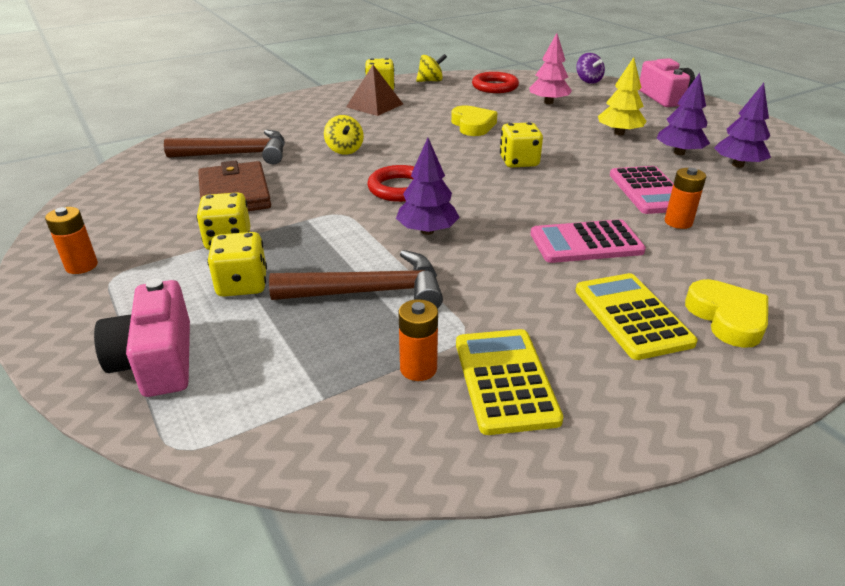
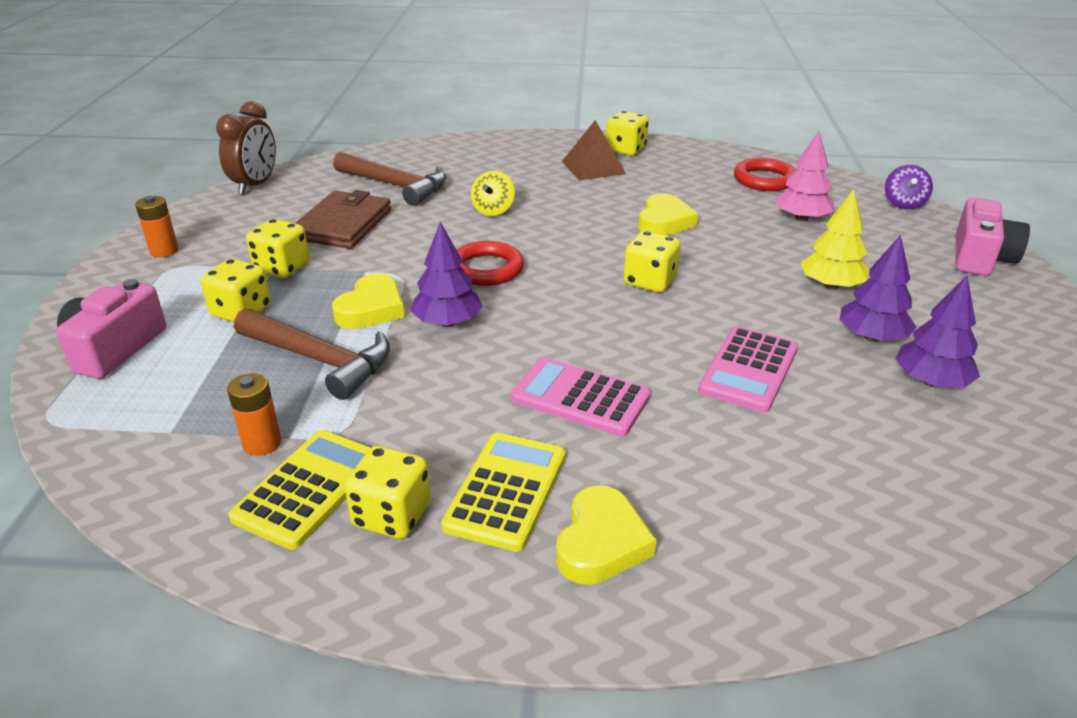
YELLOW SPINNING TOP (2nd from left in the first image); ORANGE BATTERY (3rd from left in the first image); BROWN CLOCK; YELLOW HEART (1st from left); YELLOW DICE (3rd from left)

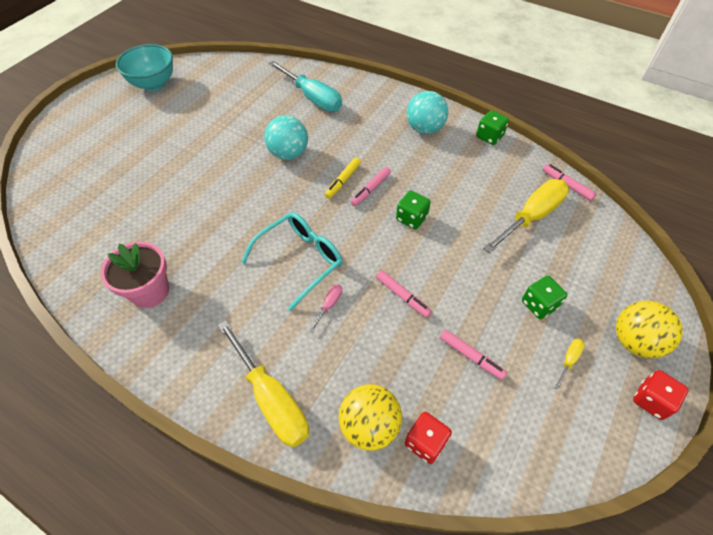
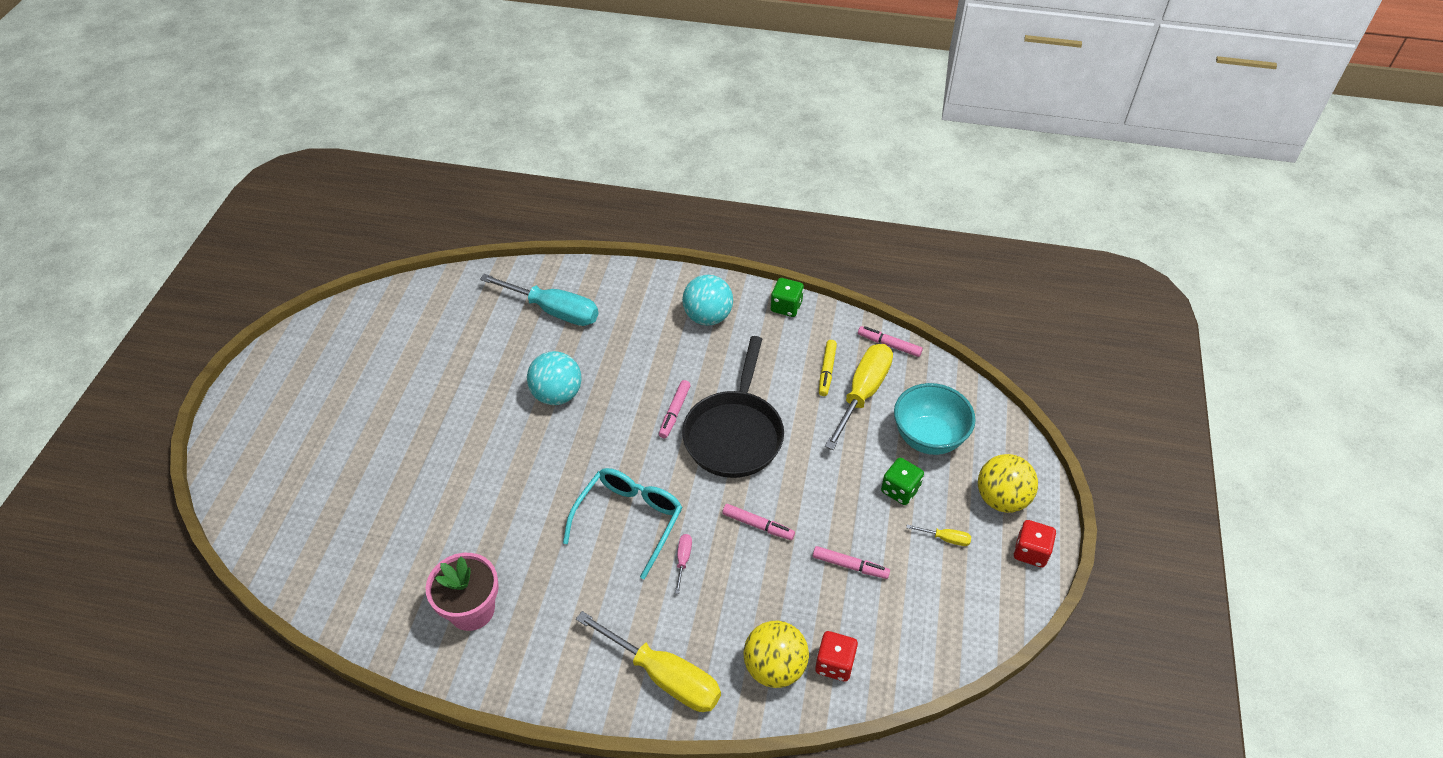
TURQUOISE BOWL; YELLOW MARKER; BLACK PAN; YELLOW SCREWDRIVER (3rd from left)

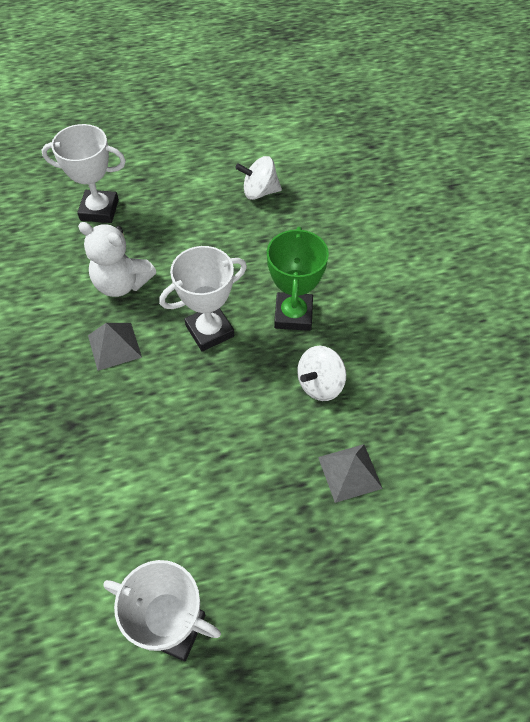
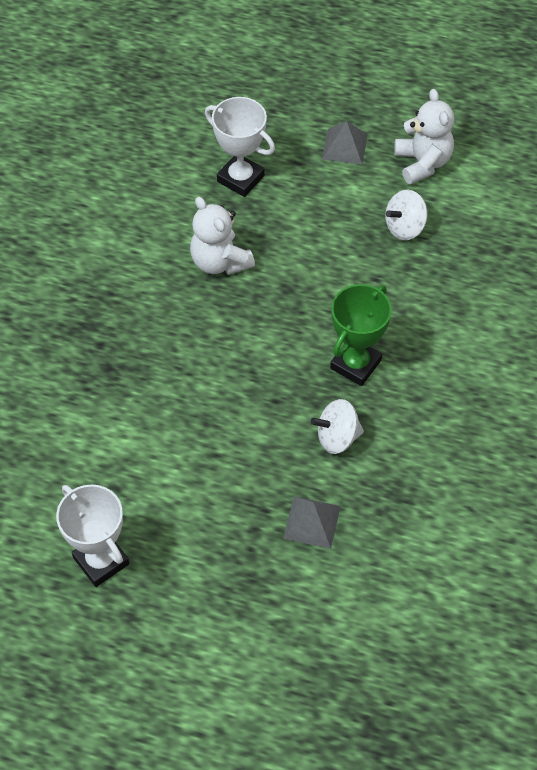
GREY PYRAMID (2nd from left); WHITE TROPHY (3rd from left in the first image); WHITE SPINNING TOP (2nd from left); WHITE TEDDY BEAR (2nd from left)

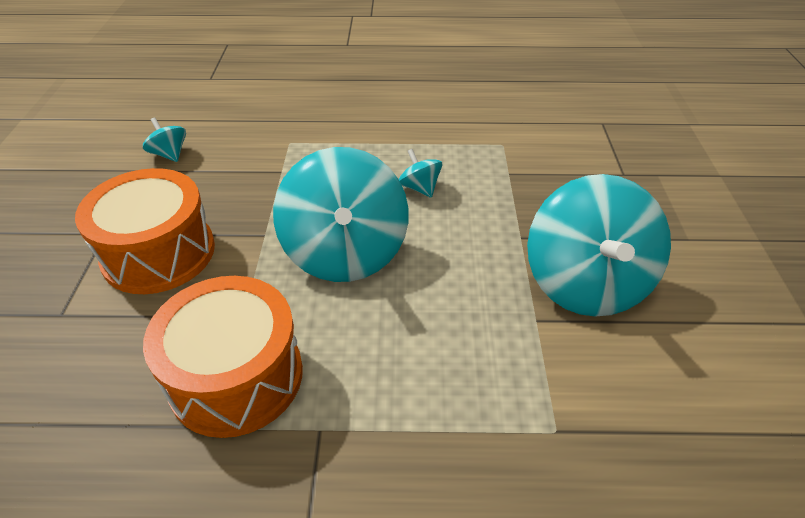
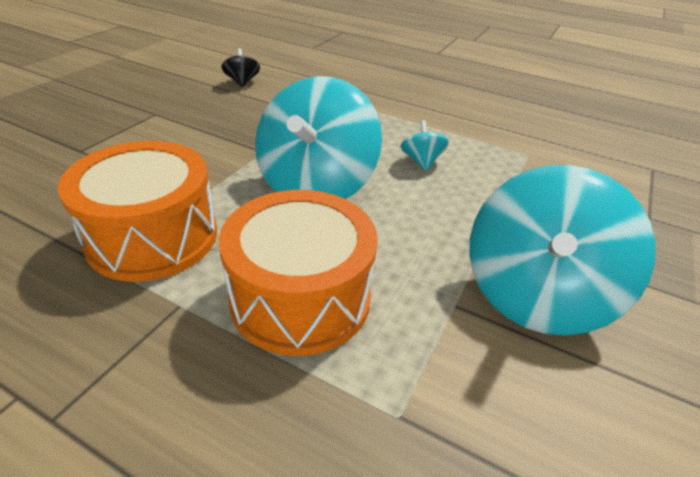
ORANGE DRUM (2nd from left); BLACK SPINNING TOP

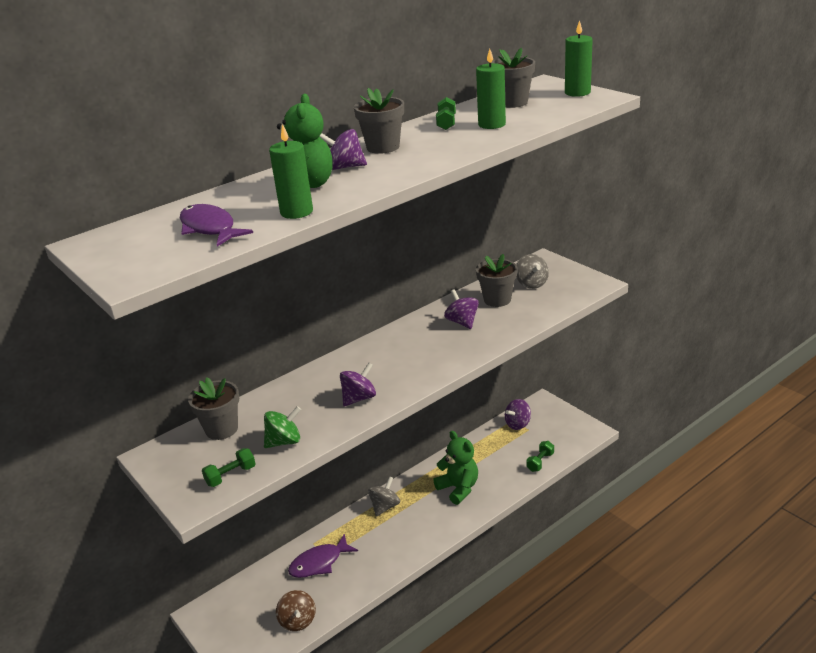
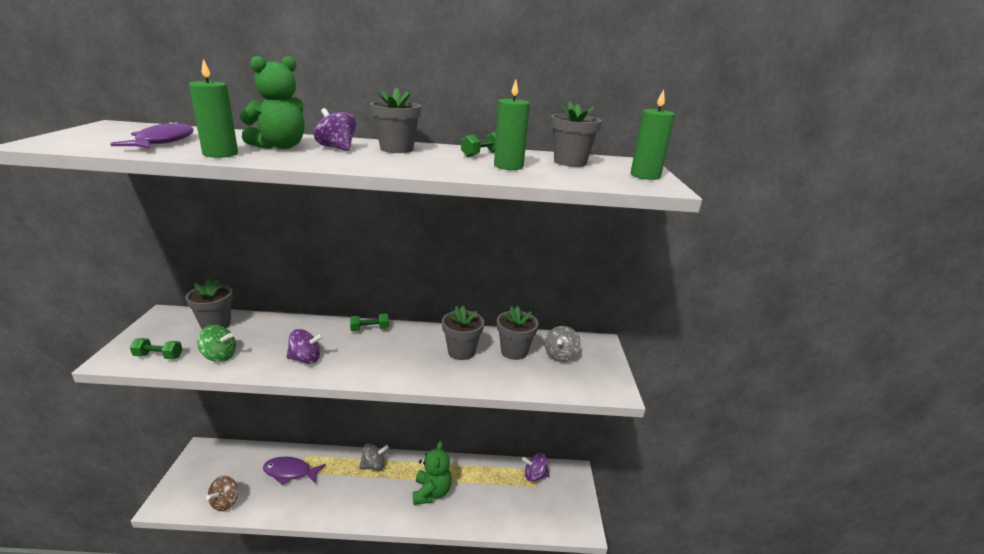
GREY FLOWER POT (3rd from left); GREEN DUMBBELL (2nd from left)

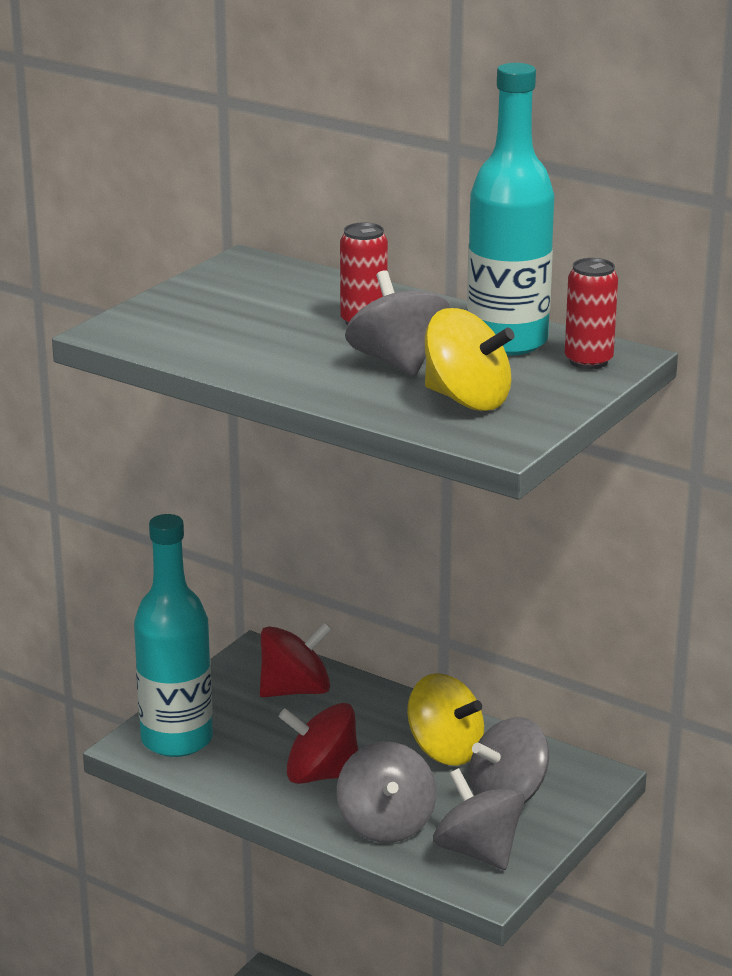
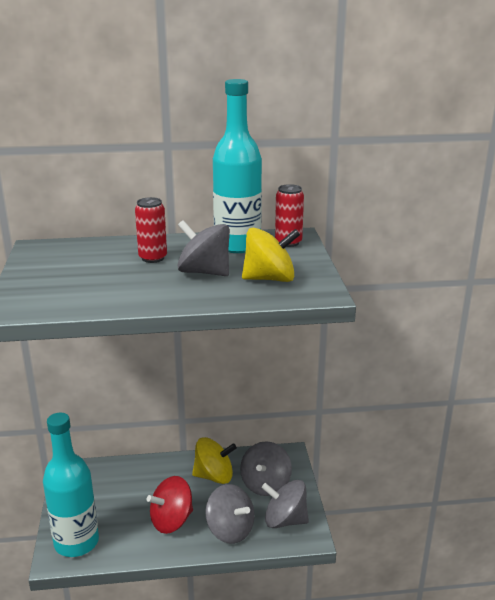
RED SPINNING TOP (1st from left in the first image)

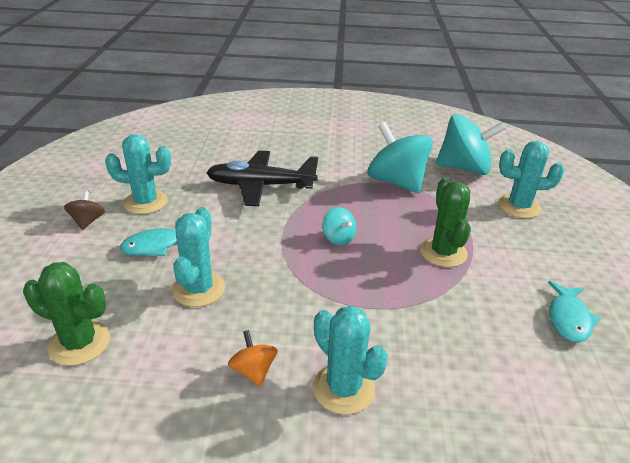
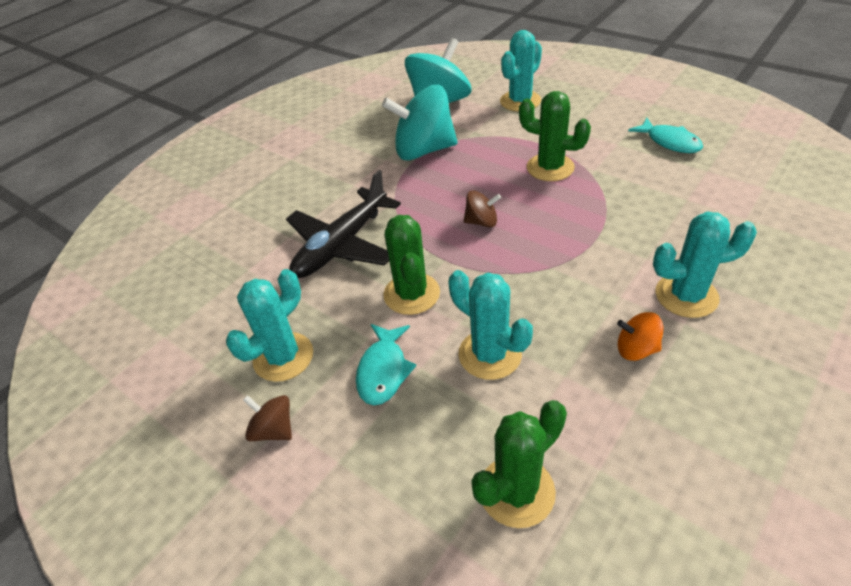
BROWN SPINNING TOP (2nd from left); GREEN CACTUS (1st from left)

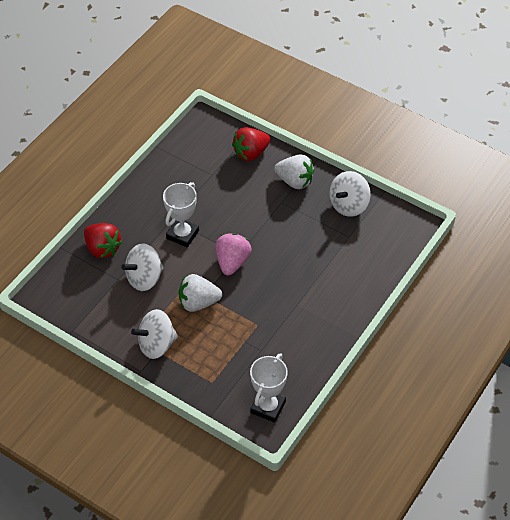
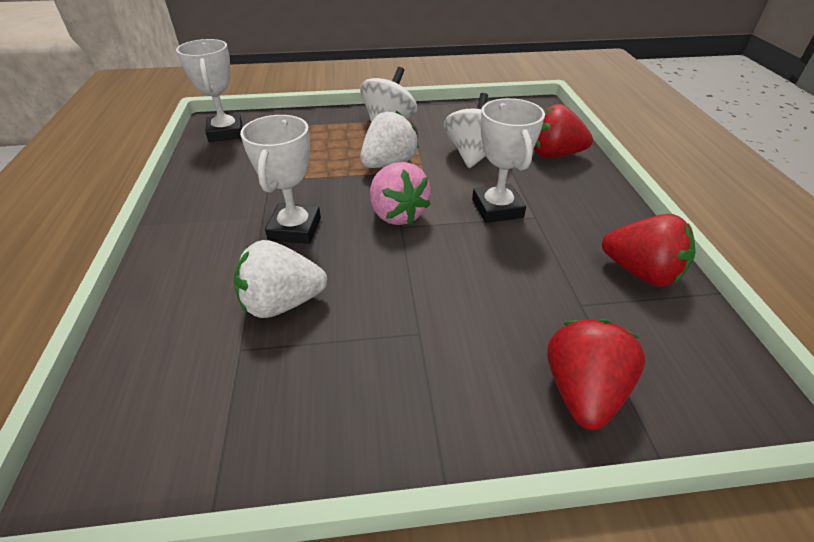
WHITE STRAWBERRY (1st from left); WHITE SPINNING TOP (3rd from left in the first image); WHITE TROPHY (2nd from left); RED STRAWBERRY (3rd from left)

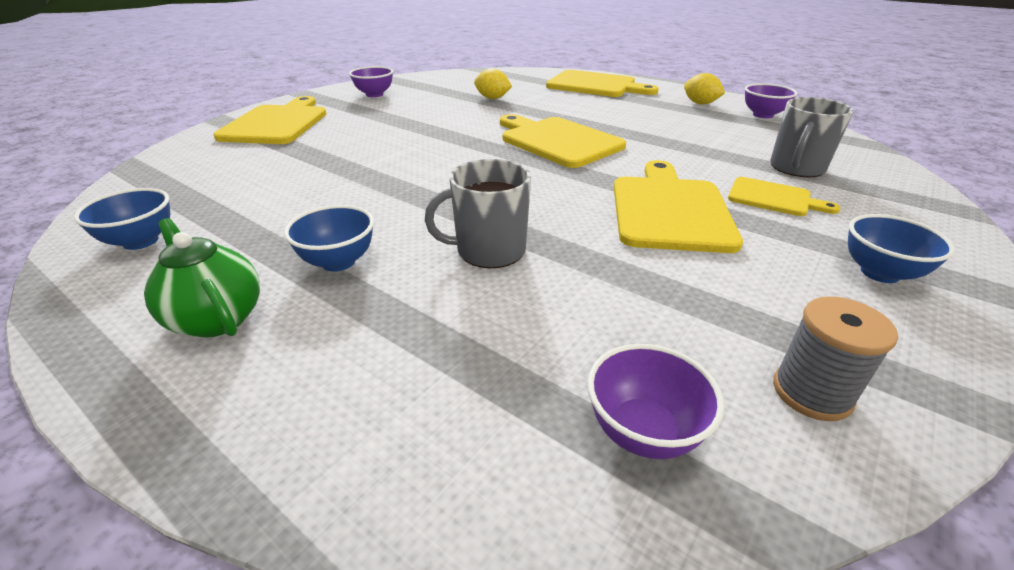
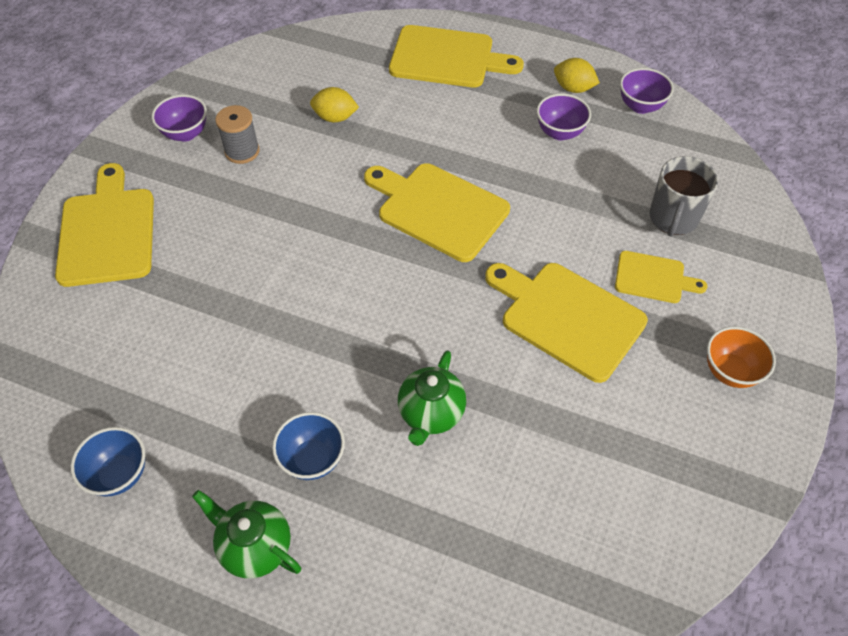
GREEN TEAPOT (2nd from left); PURPLE BOWL (2nd from left); YELLOW CUTTING BOARD (4th from left); GREY SPOOL; ORANGE BOWL

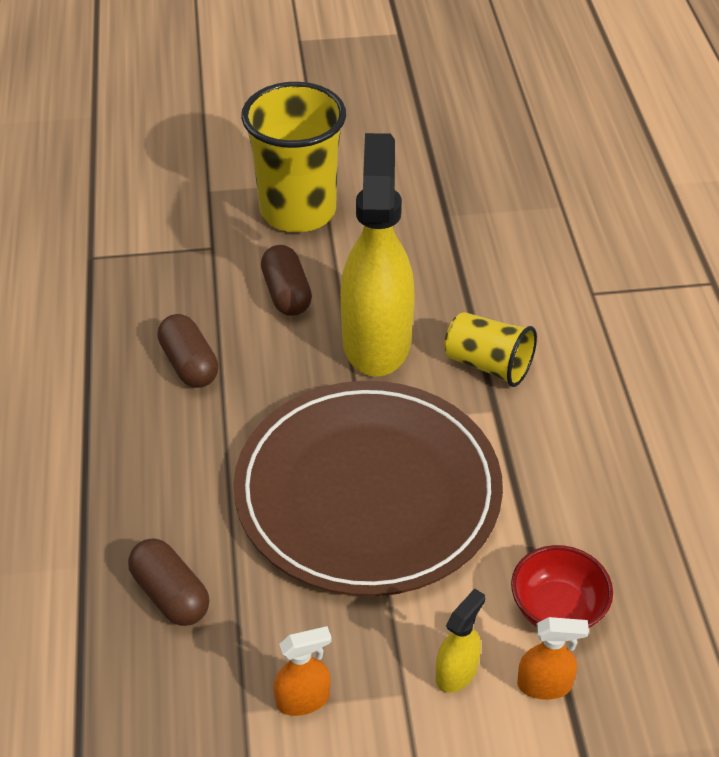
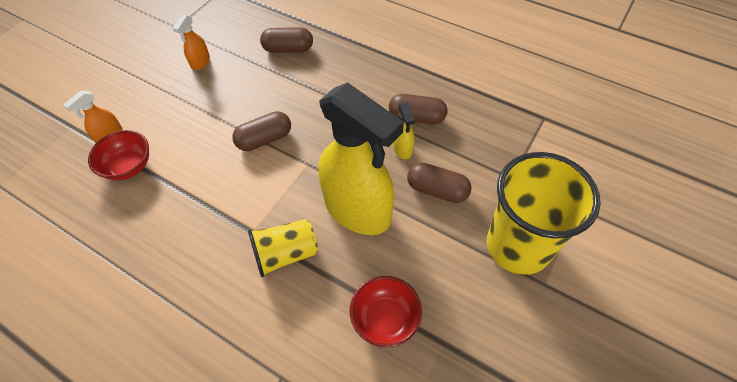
BROWN CAPSULE (1st from left); YELLOW SPRAY BOTTLE (2nd from left); RED BOWL (2nd from left)

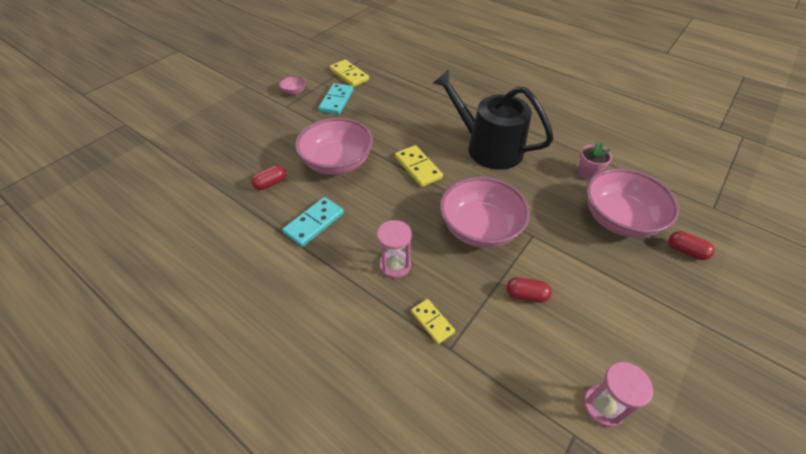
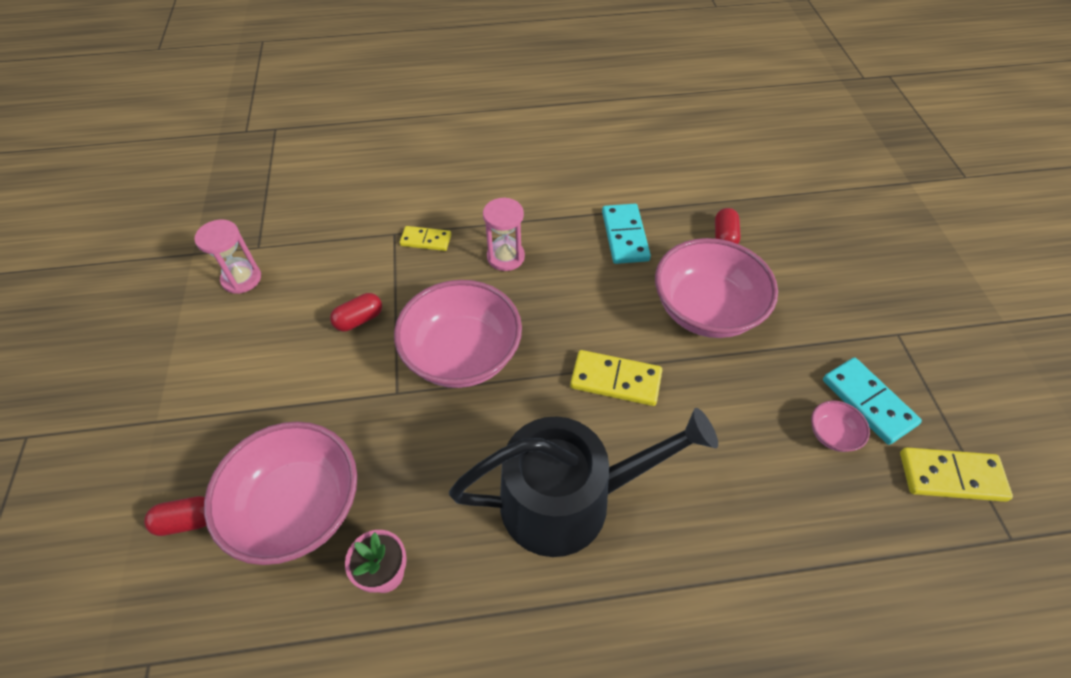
PINK BOWL (4th from left)

